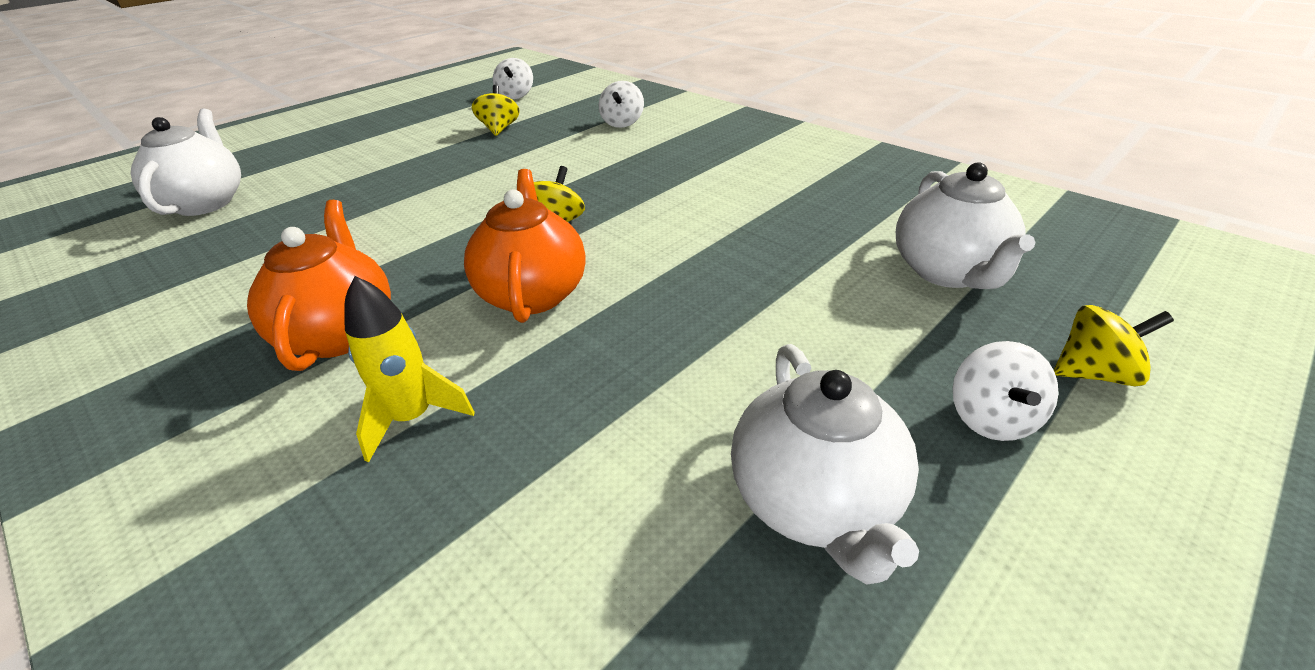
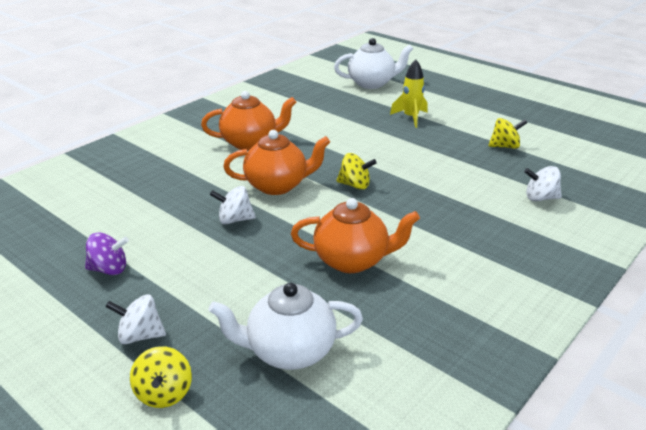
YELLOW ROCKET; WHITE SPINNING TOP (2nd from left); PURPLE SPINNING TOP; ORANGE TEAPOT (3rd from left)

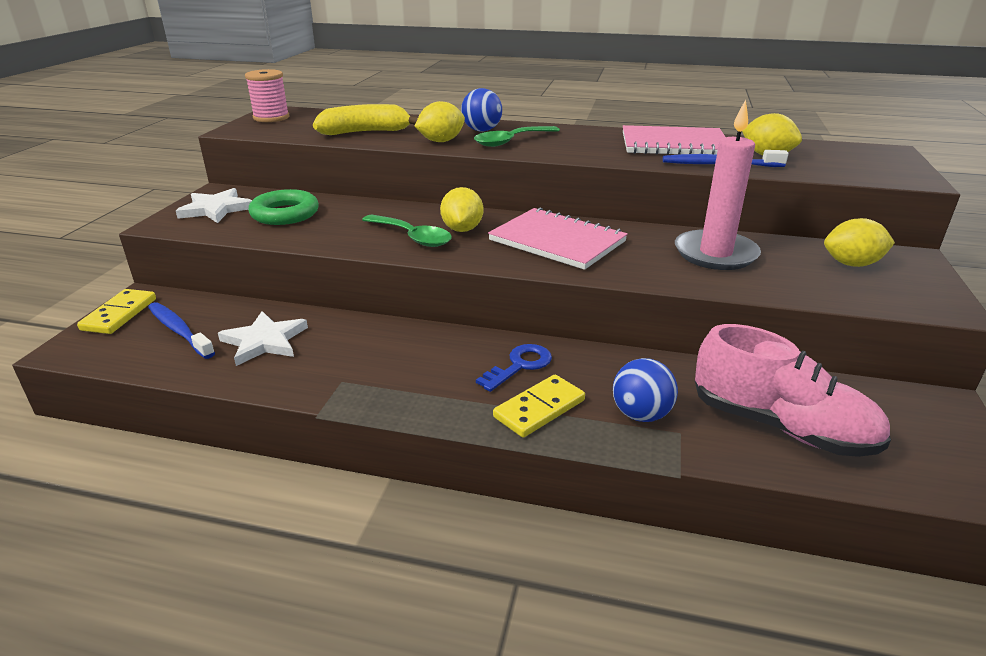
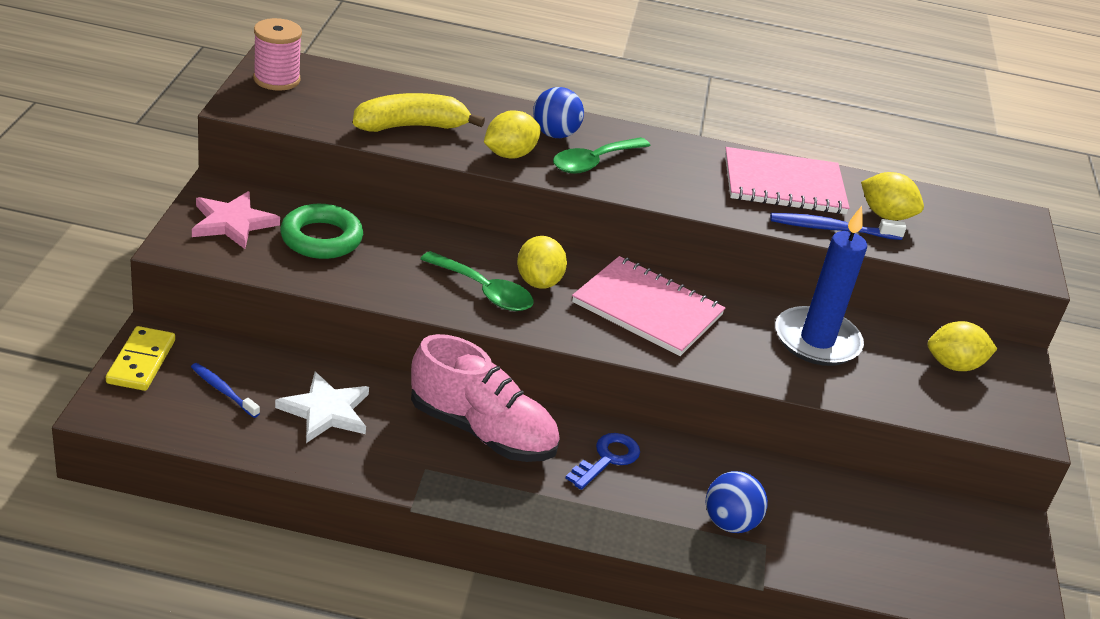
BLUE TOOTHBRUSH (1st from left); PINK STAR; YELLOW DOMINO (2nd from left in the first image); BLUE CANDLE; PINK SHOE

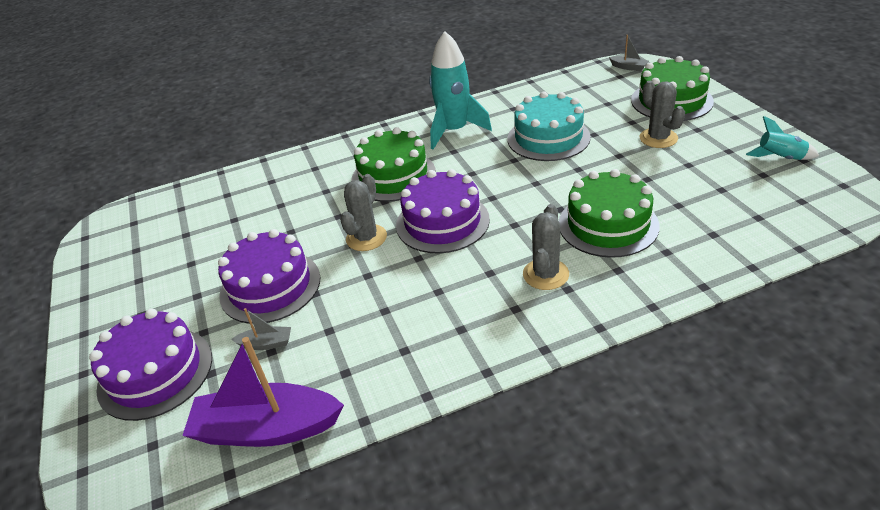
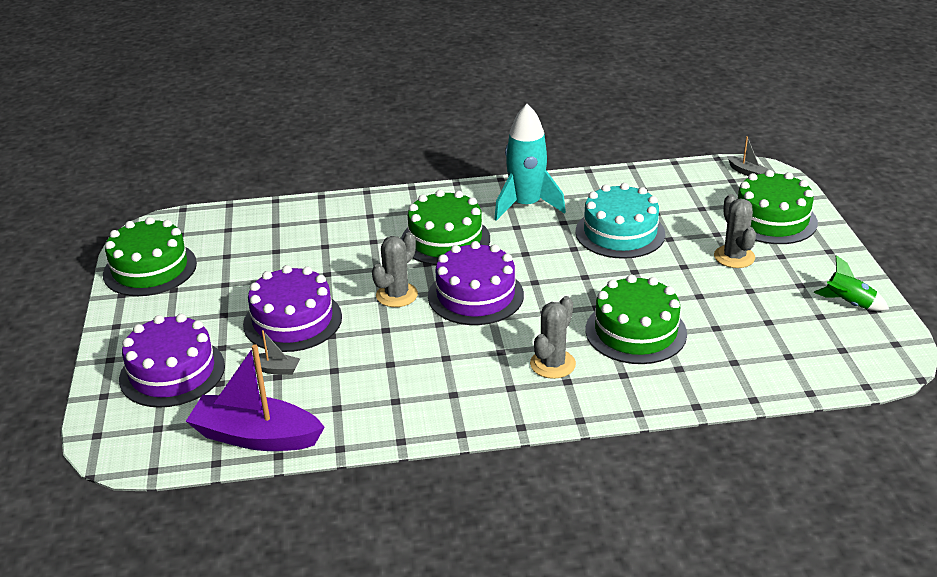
GREEN ROCKET; GREEN CAKE (1st from left)

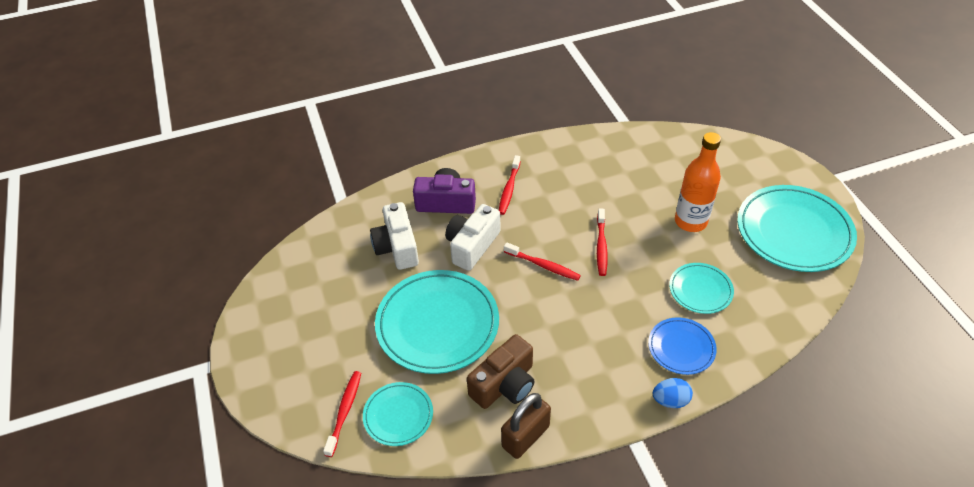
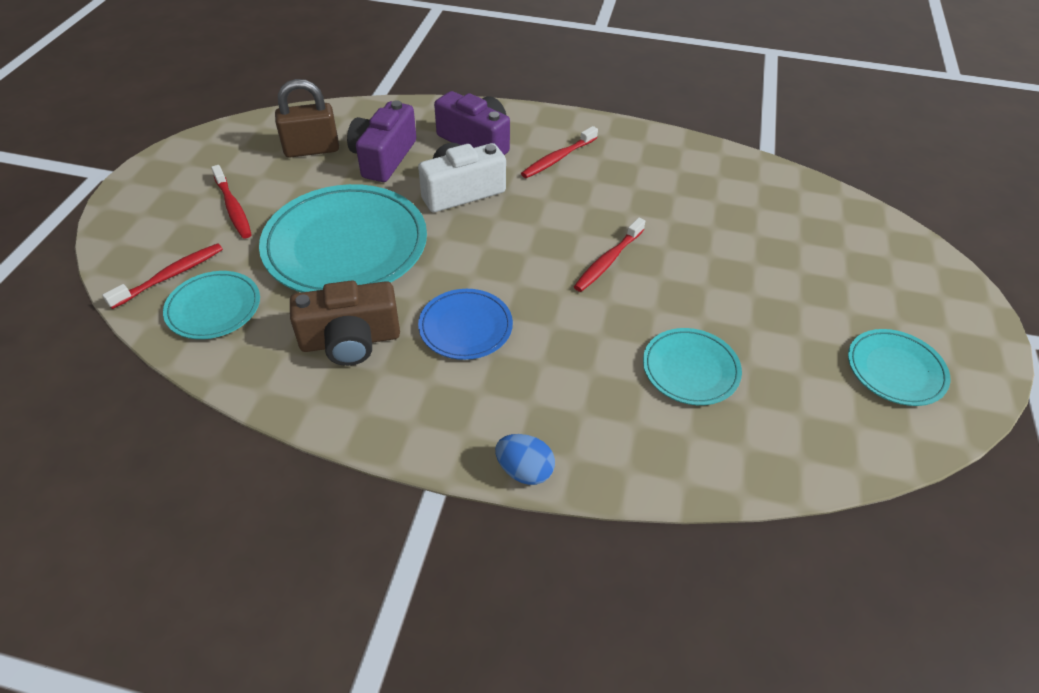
PURPLE CAMERA (1st from left); BROWN PADLOCK; RED TOOTHBRUSH (2nd from left); BLUE PLATE; ORANGE BOTTLE; TURQUOISE PLATE (4th from left)

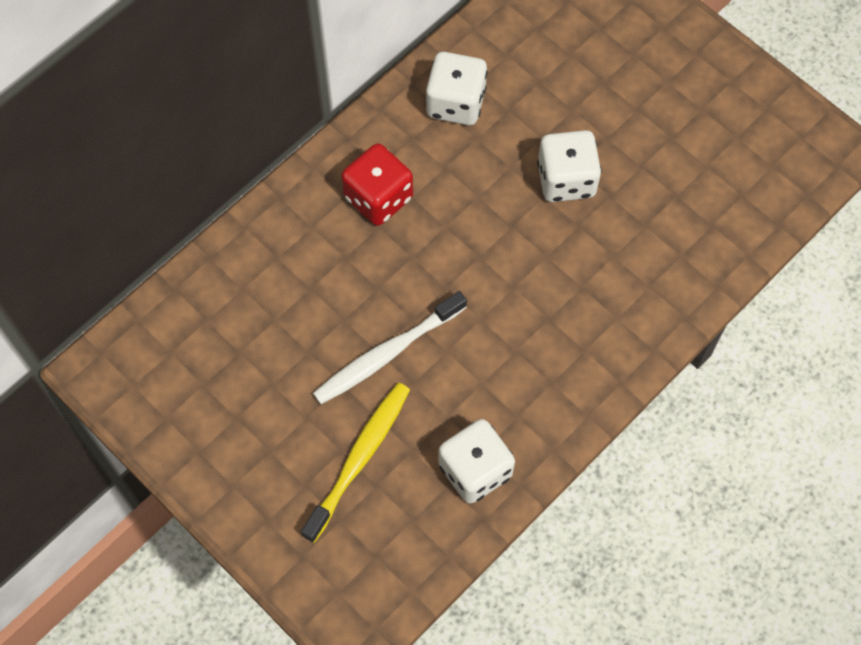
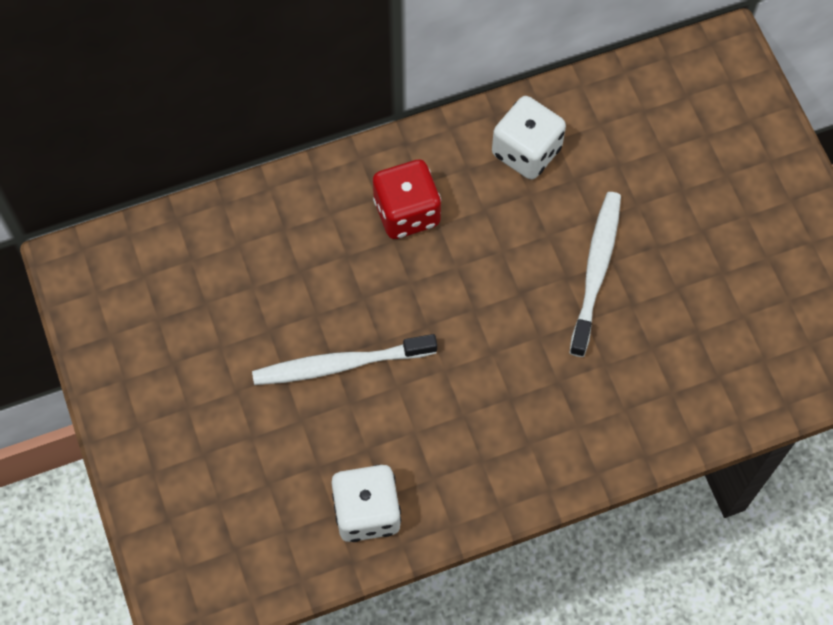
YELLOW TOOTHBRUSH; WHITE TOOTHBRUSH (2nd from left)

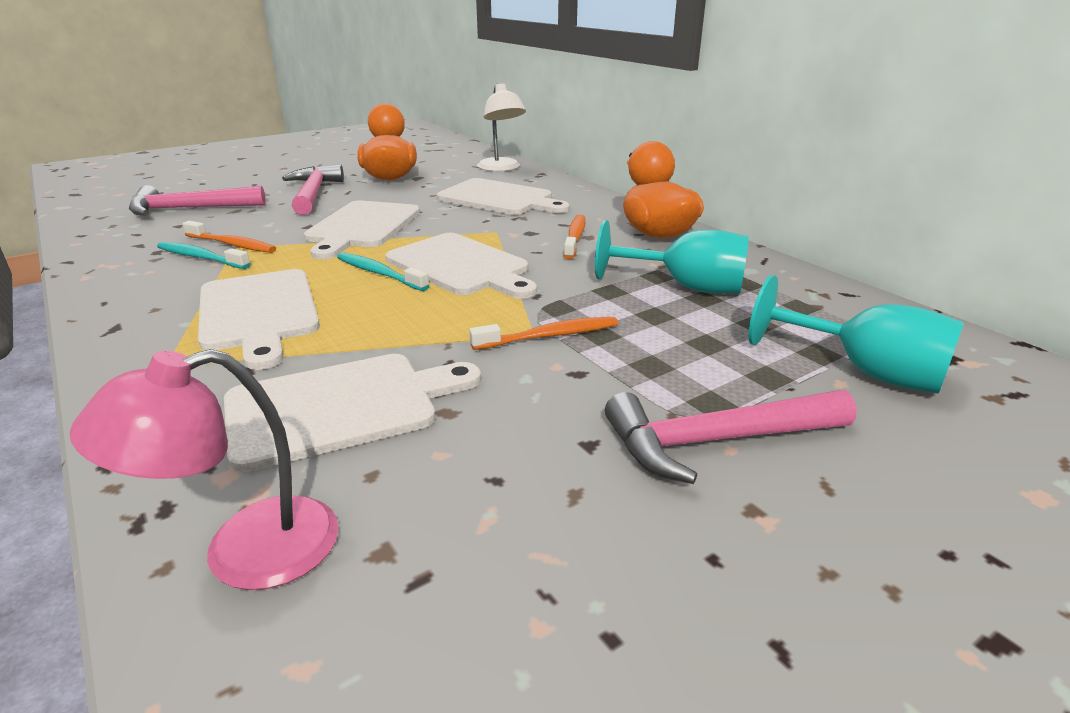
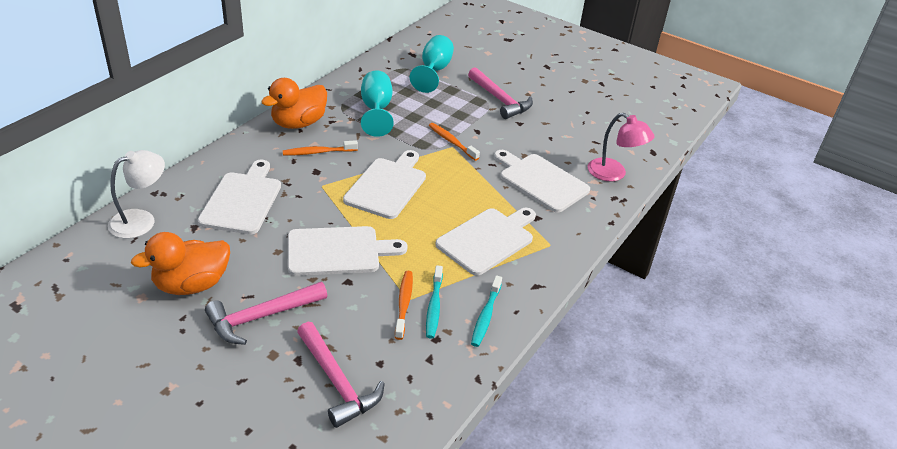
TURQUOISE TOOTHBRUSH (2nd from left)

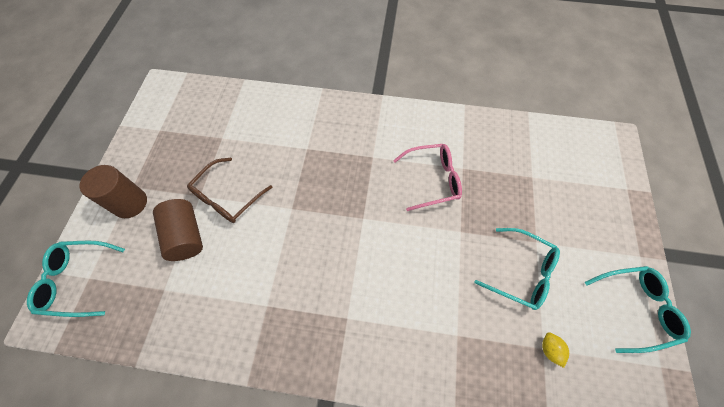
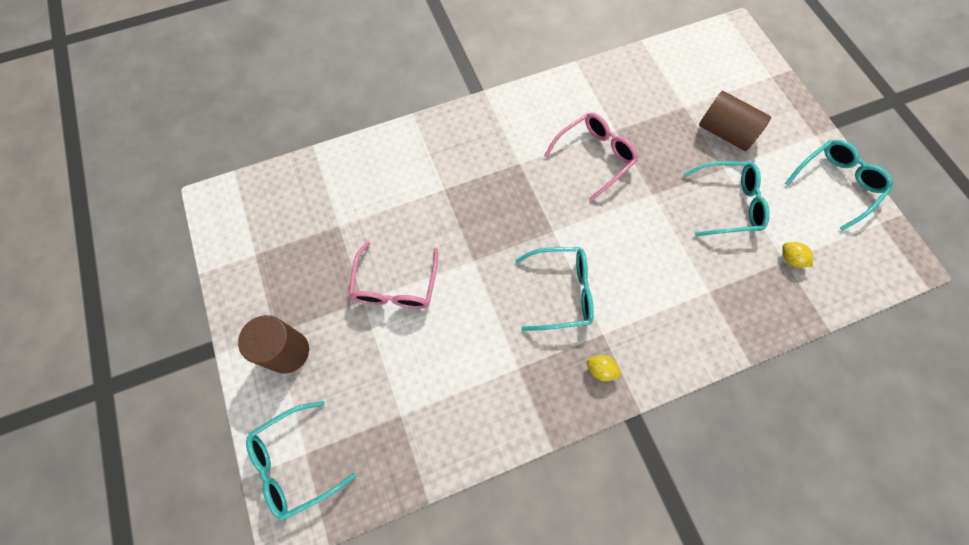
BROWN CYLINDER (2nd from left); PINK GLASSES (1st from left); TURQUOISE GLASSES (2nd from left); YELLOW LEMON (1st from left)

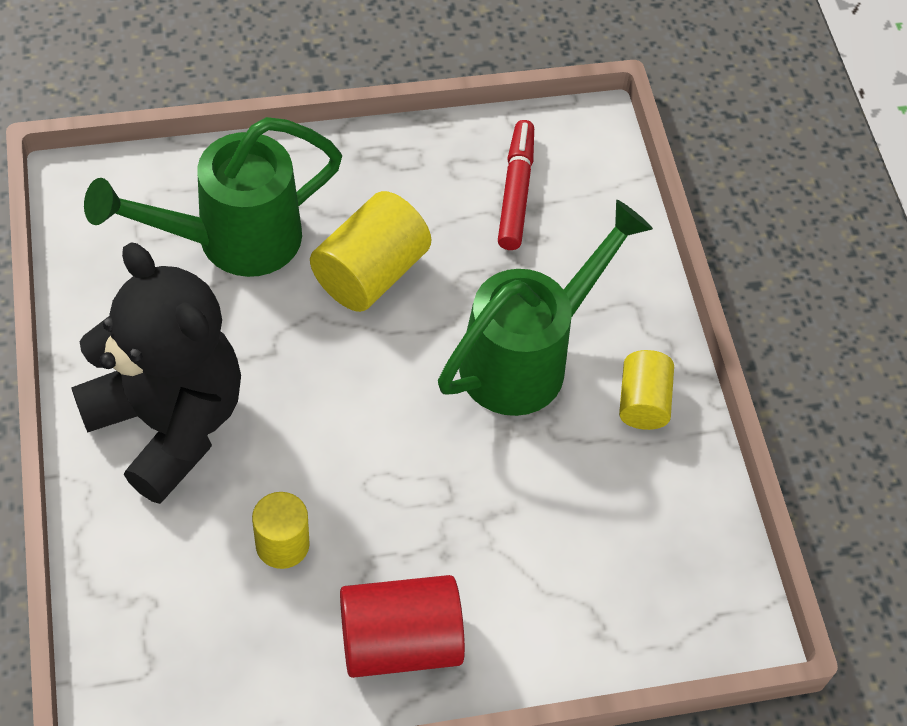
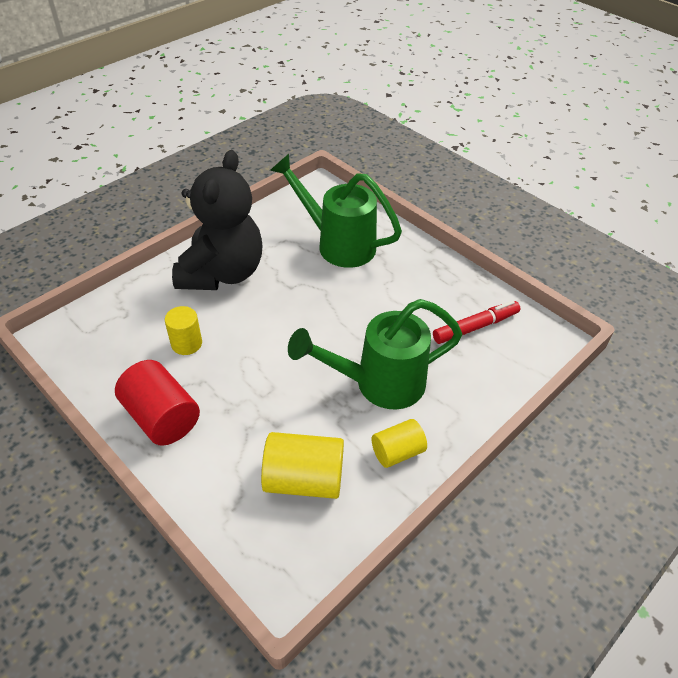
YELLOW CYLINDER (2nd from left); GREEN WATERING CAN (2nd from left)

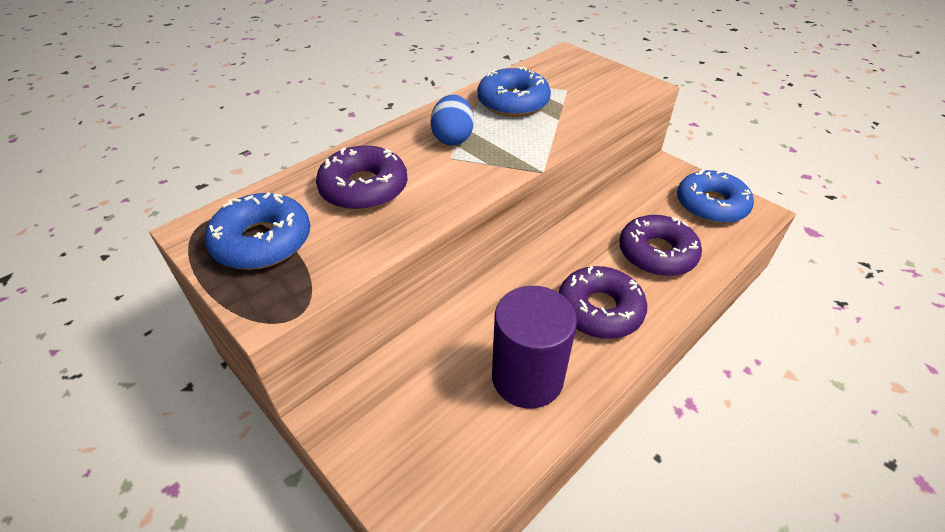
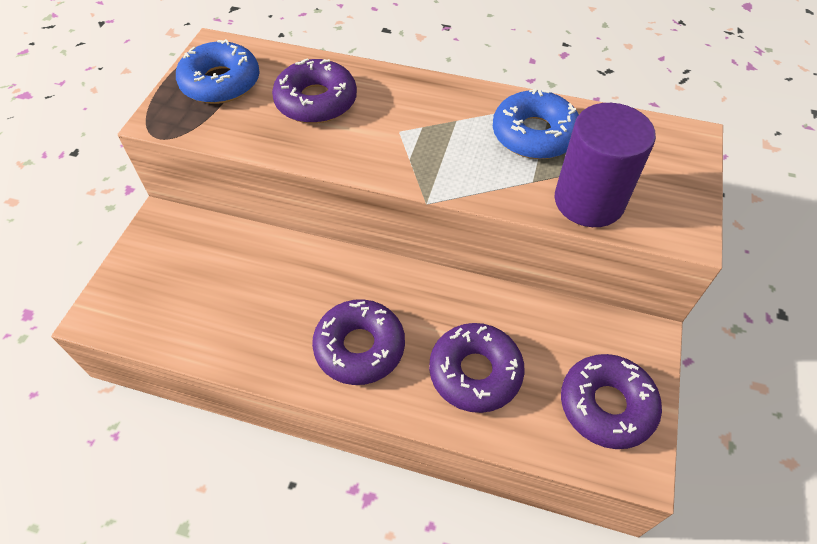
BLUE EGG; PURPLE CYLINDER; PURPLE DONUT (4th from left)

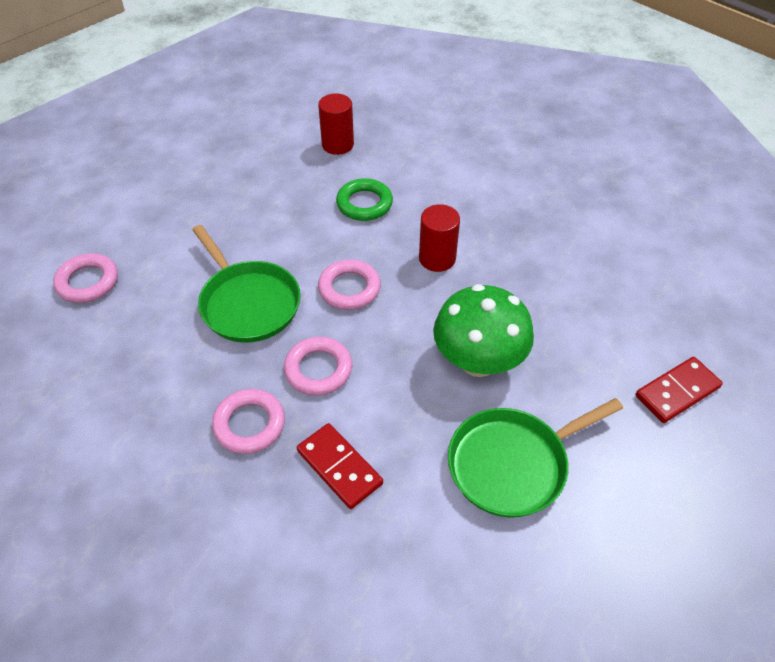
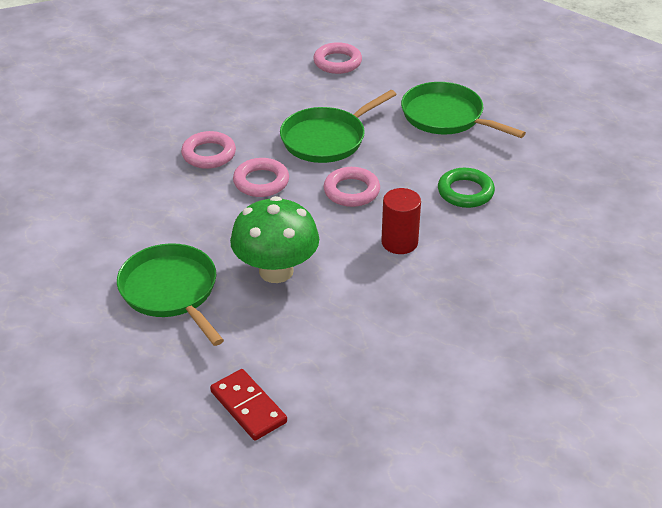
RED DOMINO (1st from left in the first image); RED CYLINDER (1st from left in the first image); GREEN PAN (3rd from left)

